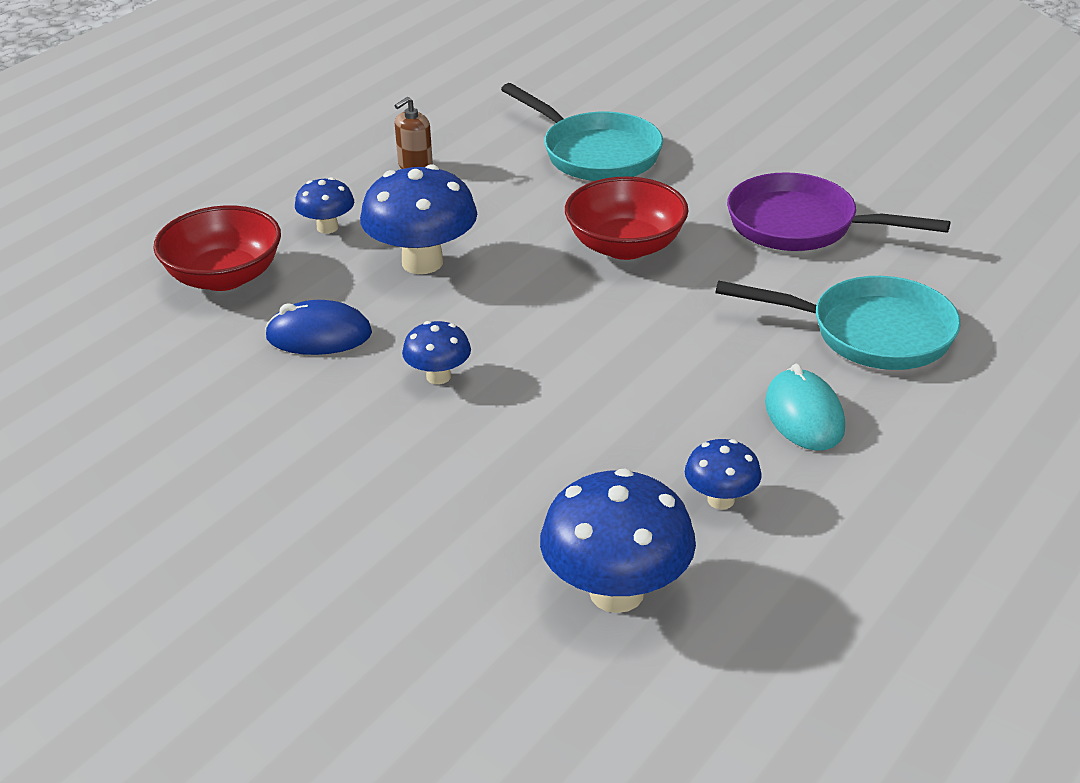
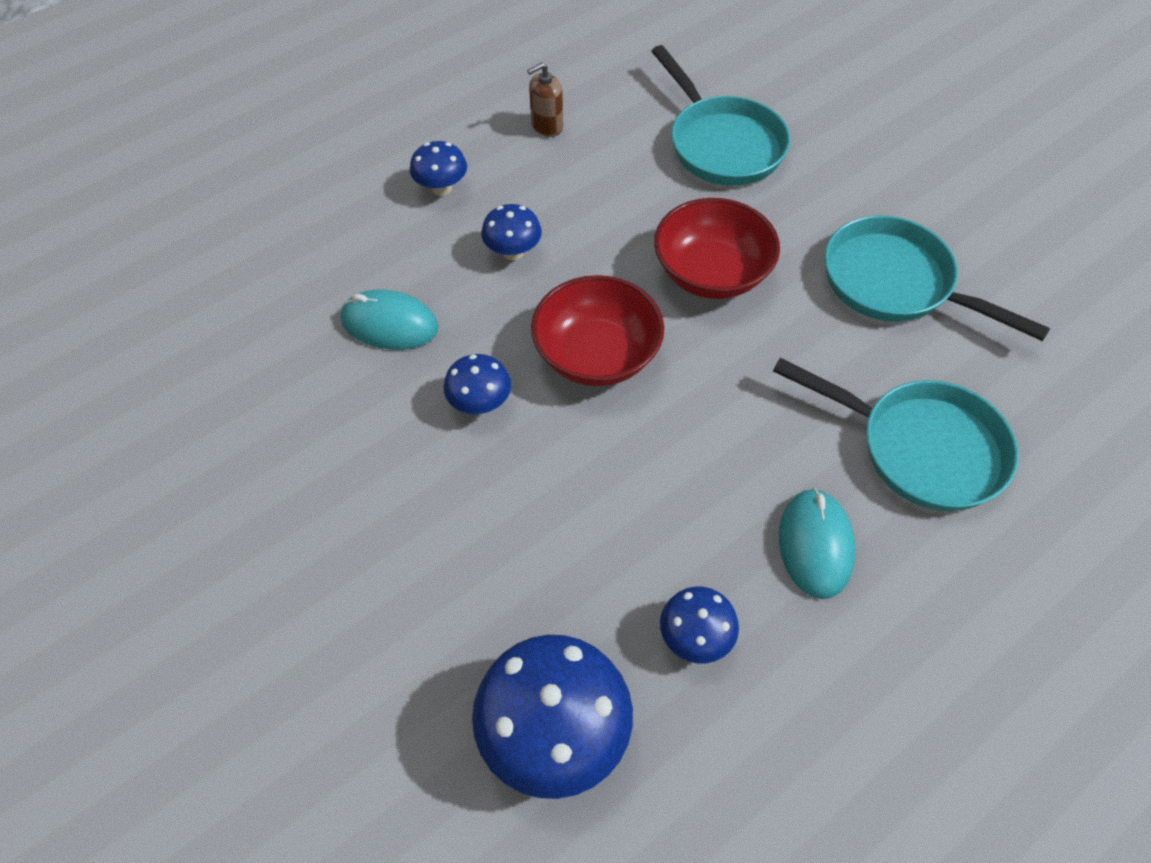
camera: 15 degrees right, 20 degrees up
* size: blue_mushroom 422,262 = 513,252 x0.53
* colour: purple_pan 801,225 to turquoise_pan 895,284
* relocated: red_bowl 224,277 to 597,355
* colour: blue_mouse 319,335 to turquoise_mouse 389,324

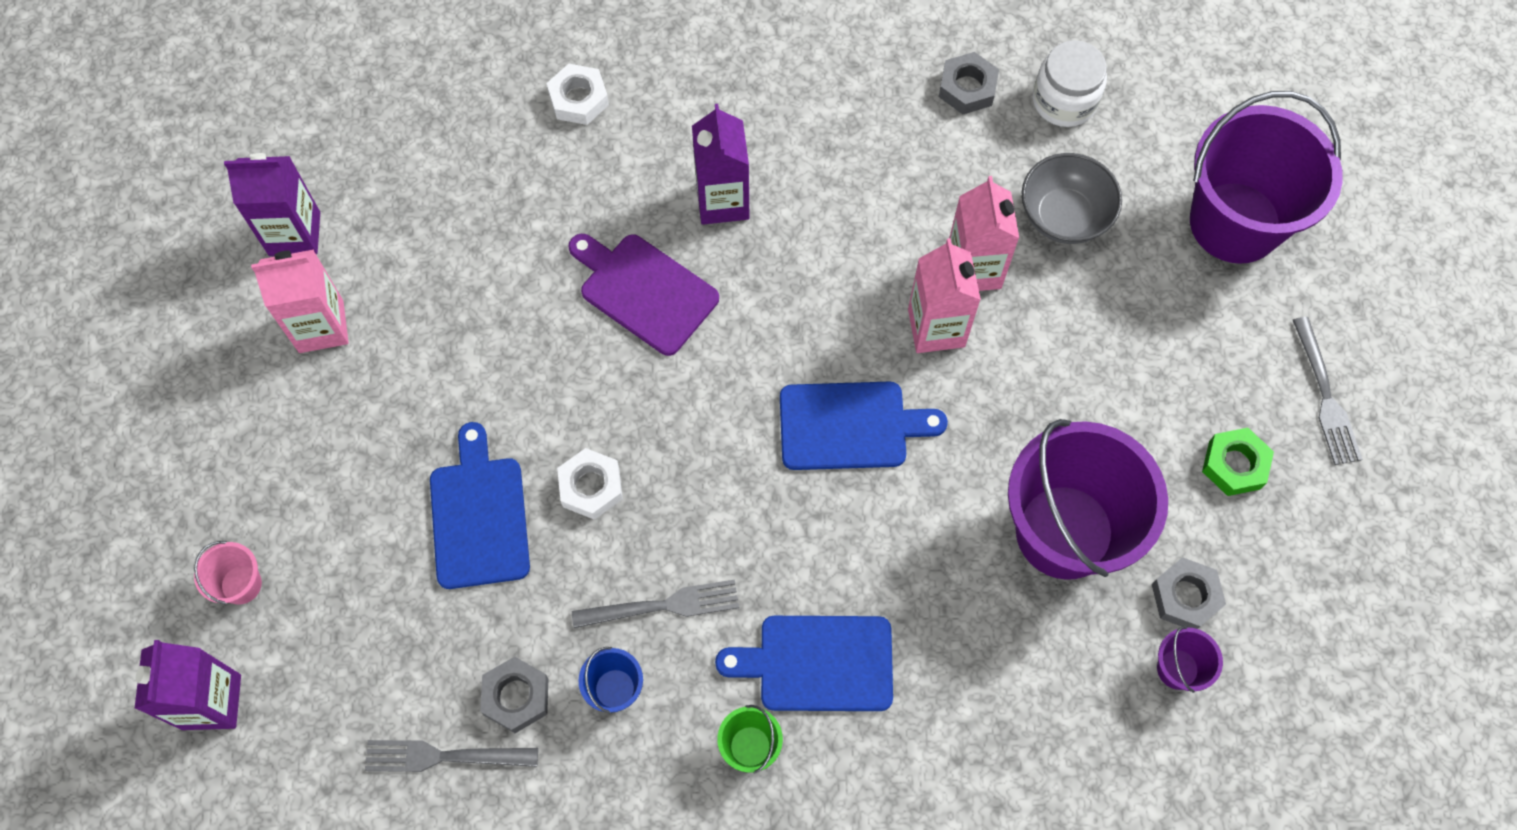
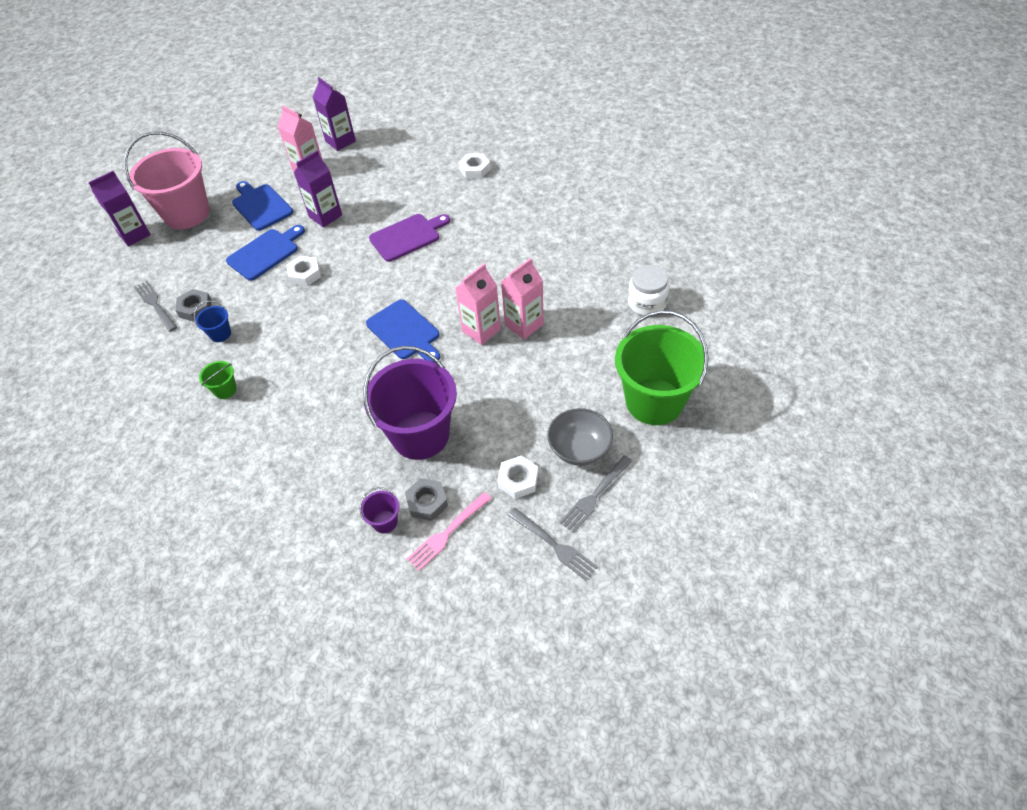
camera: 55 degrees right, 15 degrees down
* missing: grey_nut 967,88
* colour: purple_bucket 1235,222 to green_bucket 654,401
* relocated: purple_carton 722,201 to 325,216
* relocated: grey_bowl 1064,216 to 579,449
* spun: purple_cutting_board 644,291 = 407,236 60 degrees clockwise
* colour: green_nut 1234,465 to white_nut 518,480
* size: pink_bucket 241,584 = 186,214 x2.46
* relocated: grey_fork 662,606 to 554,545
* relocated: blue_cutting_board 818,663 to 261,206
* appeared: pink_fork 448,533

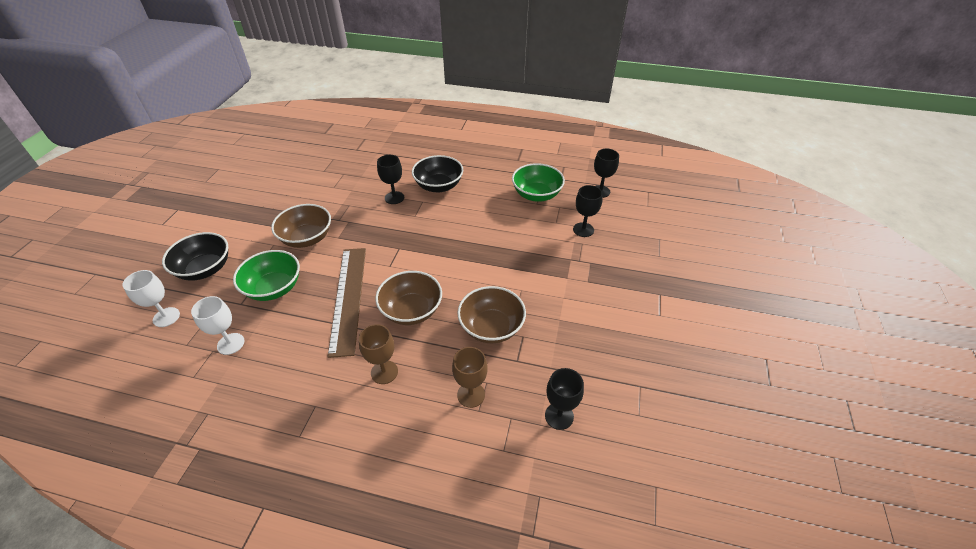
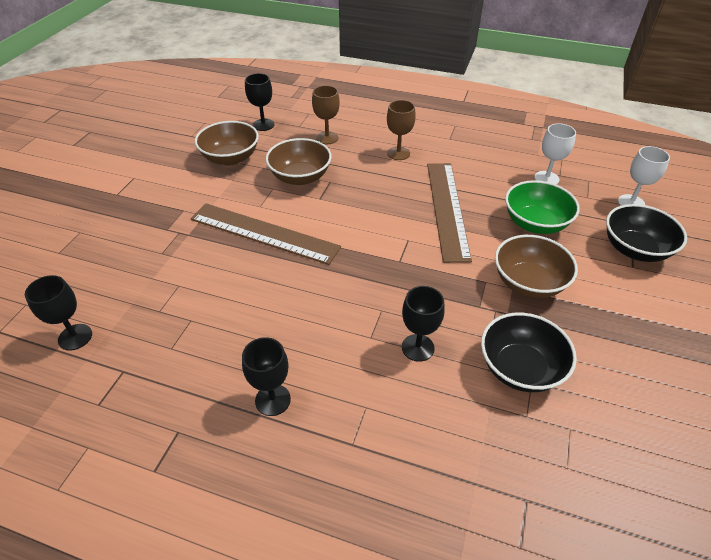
camera: 175 degrees left, 0 degrees up
* relocated: black_bowl 438,186 to 520,368
* missing: green_bowl 536,195
* relocated: black_goblet 583,230 to 273,400
* relocated: brown_bowl 411,310 to 230,158
* appeared: brown_ruler 264,233

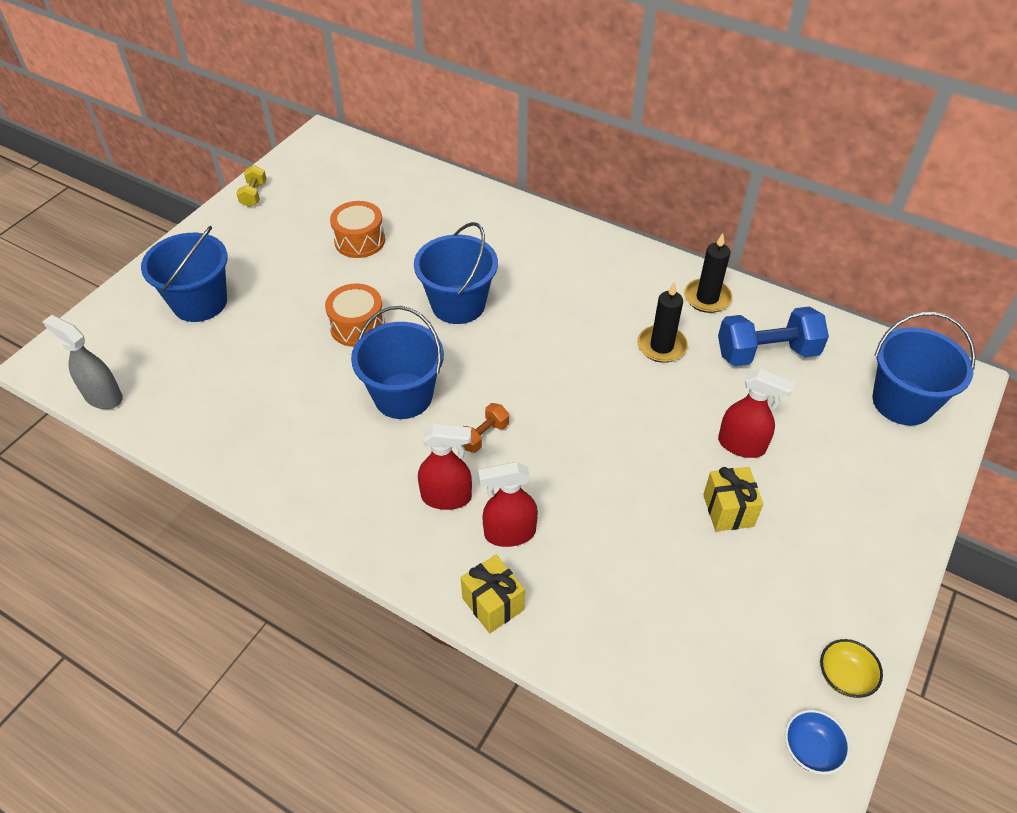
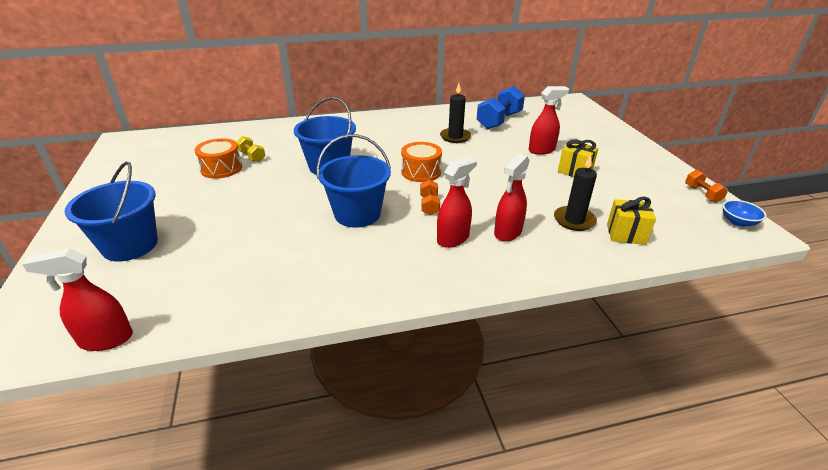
camera: 45 degrees left, 15 degrees down
* relocated: yellow_dumbbell 254,195 to 252,157
* relocated: black_candle 707,298 to 574,220
* relocated: orange_drum 357,326 to 421,172
* missing: blue_bucket 902,402
* colour: grey_spray_bottle 103,397 to red_spray_bottle 105,339
* relocated: yellow_gift 493,604 to 626,234
* exchanged: yellow_bowl 844,677 to orange_dumbbell 702,194

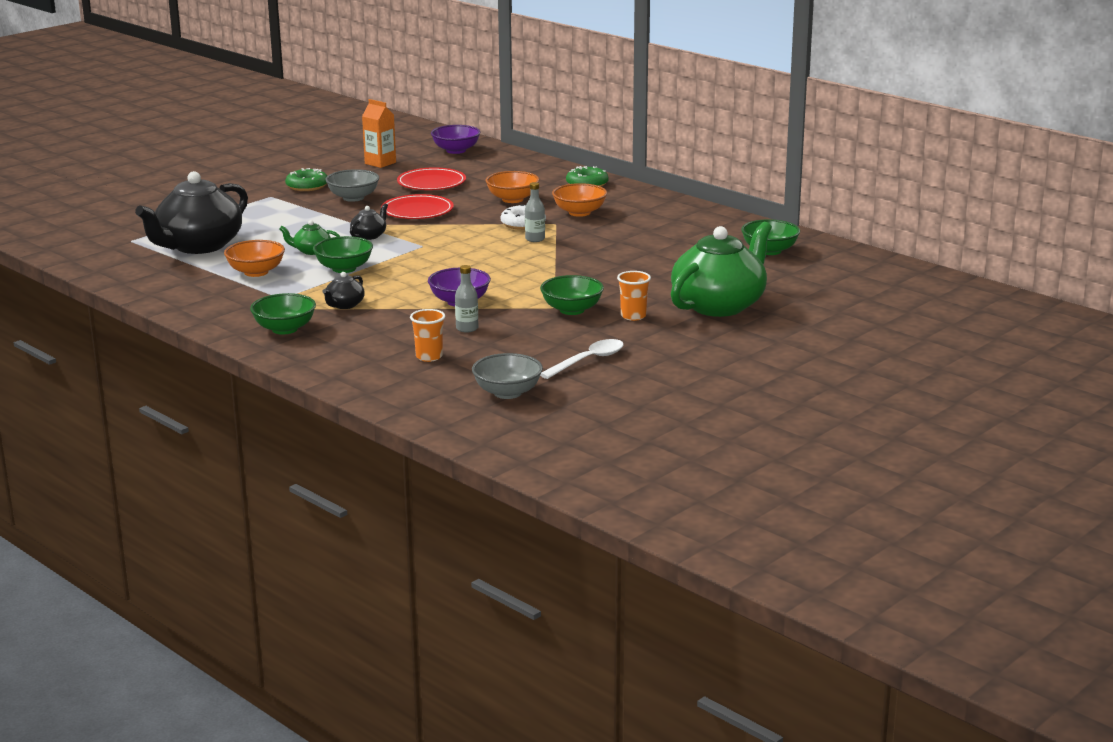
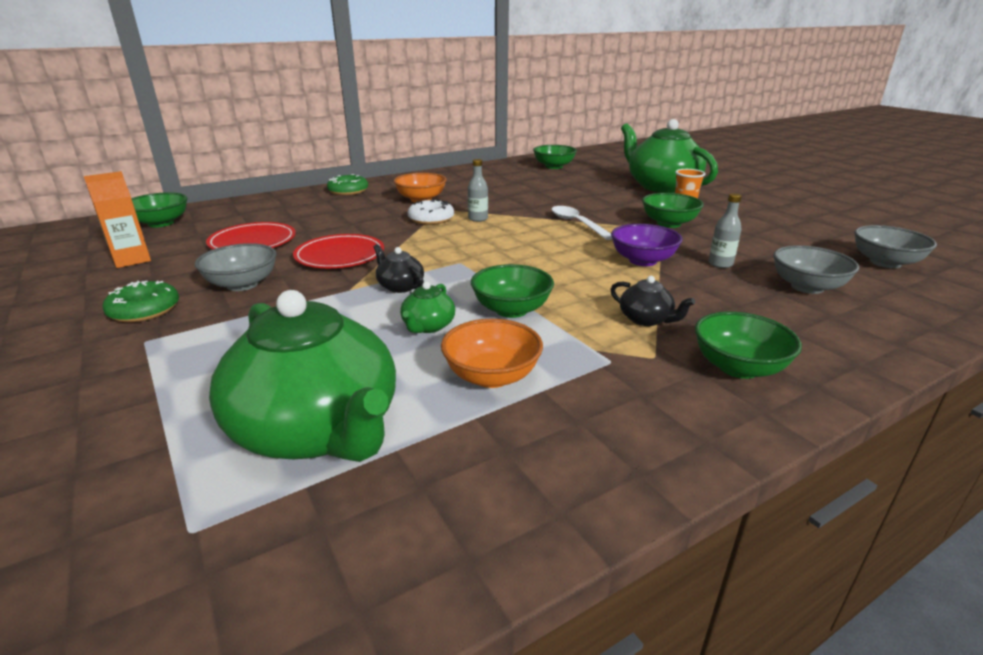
camera: 75 degrees left, 5 degrees up
* colour: purple_bowl 456,150 to green_bowl 161,223
* colour: black_teapot 198,246 to green_teapot 318,429
* missing: orange_bowl 512,199
* exchanged: orange_cup 429,357 to grey_bowl 807,287
* relocated: white_spoon 588,360 to 576,223

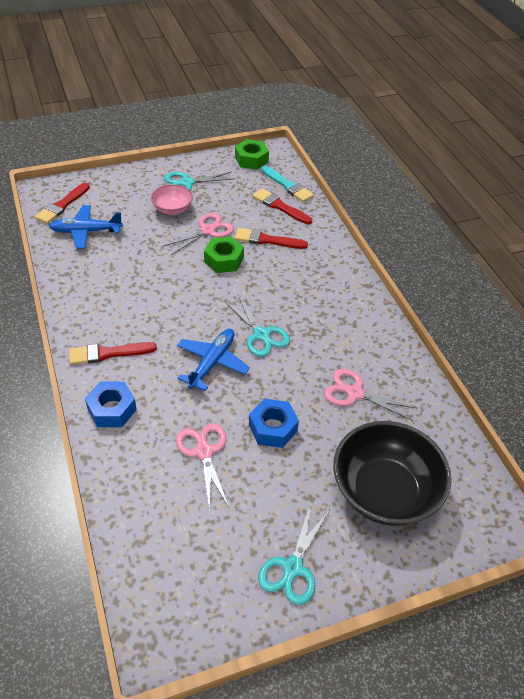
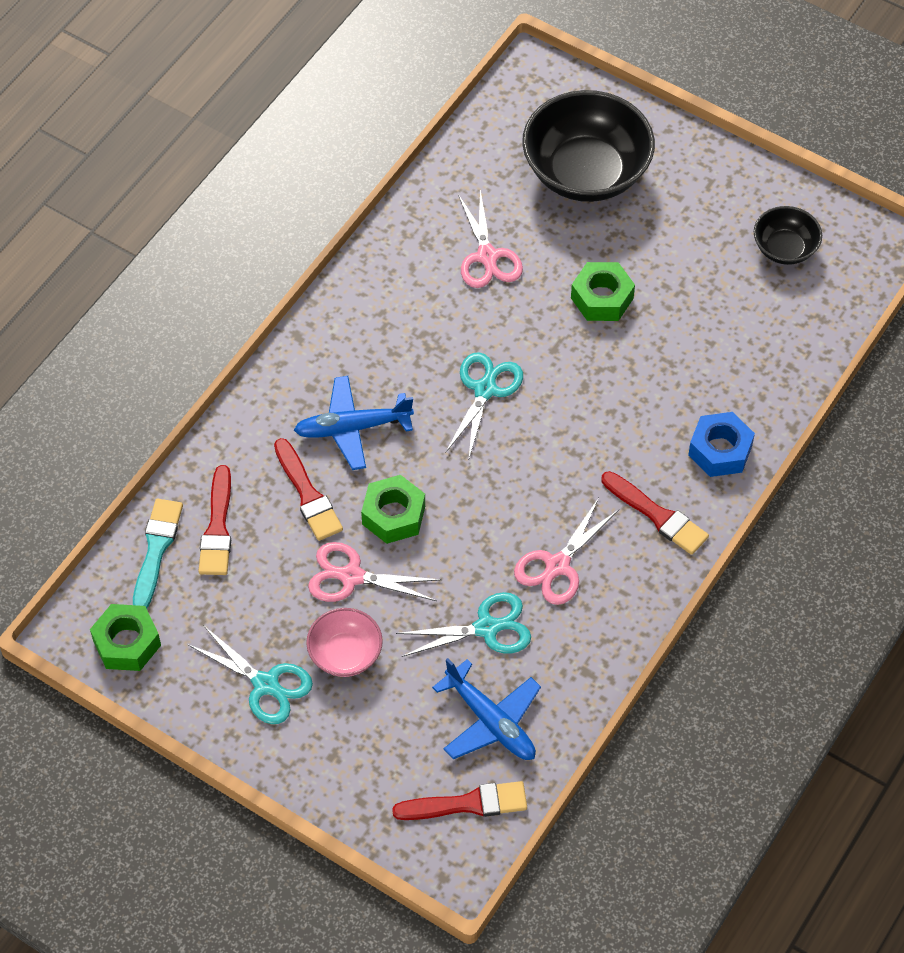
camera: 125 degrees left, 10 degrees up
* relocated: blue_plane 212,362 to 352,428
* colour: blue_nut 273,428 to green_nut 602,298
* relocated: pink_scissors 204,451 to 557,566
* relocated: turquoise_scissors 292,568 to 487,628
* appeared: black_bowl 784,248

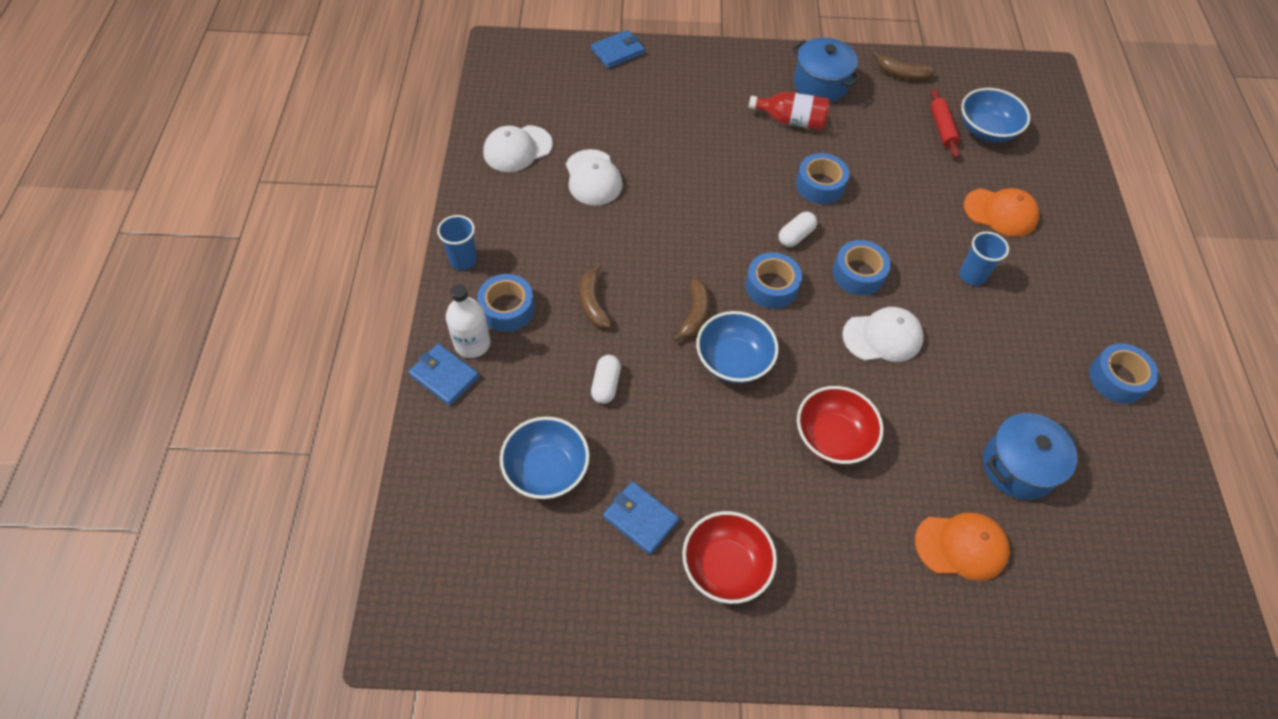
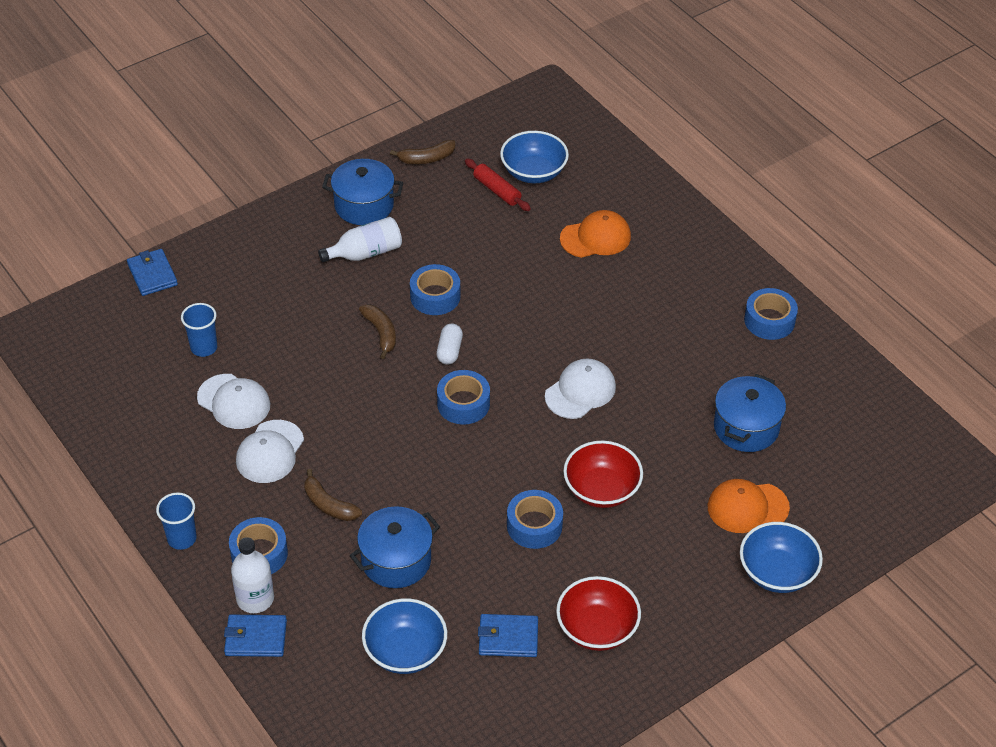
camera: 35 degrees left, 10 degrees down
* spun: blue_wallet 618,52 = 152,274 45 degrees counterclockwise
* colour: red_bottle 791,121 to white_bottle 365,253
* relocated: white_cap 517,149 to 270,452
* relocated: blue_cup 972,275 to 204,347
* relocated: blue_tape 858,274 to 534,525
* relocated: brown_banana 694,315 to 381,333
* relocated: blue_bowl 733,361 to 777,572
* exchanged: white_capsule 606,385 to blue_pot 396,560
* spun: orange_cap 961,546 = 747,507 150 degrees counterclockwise

